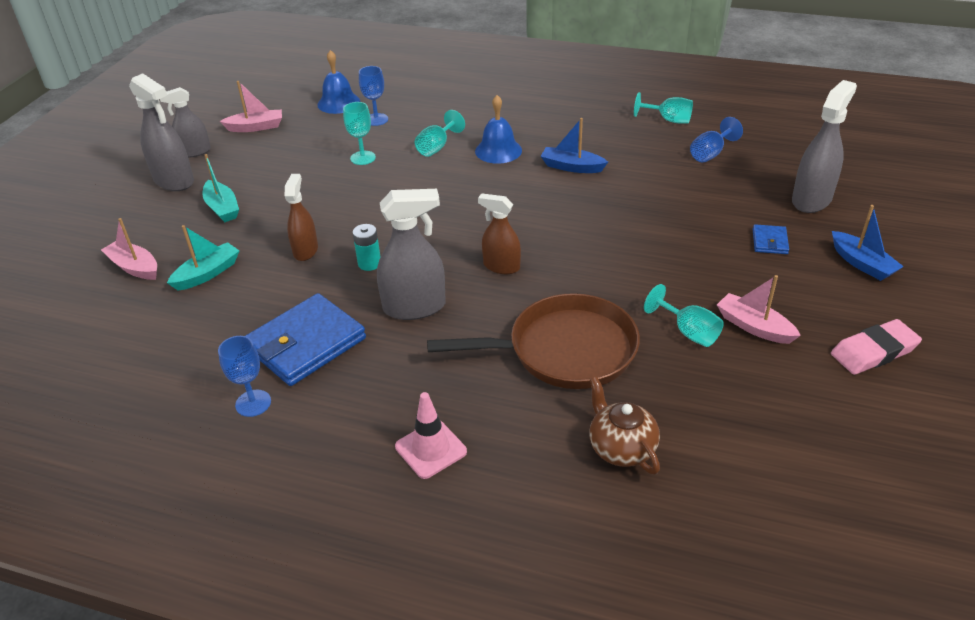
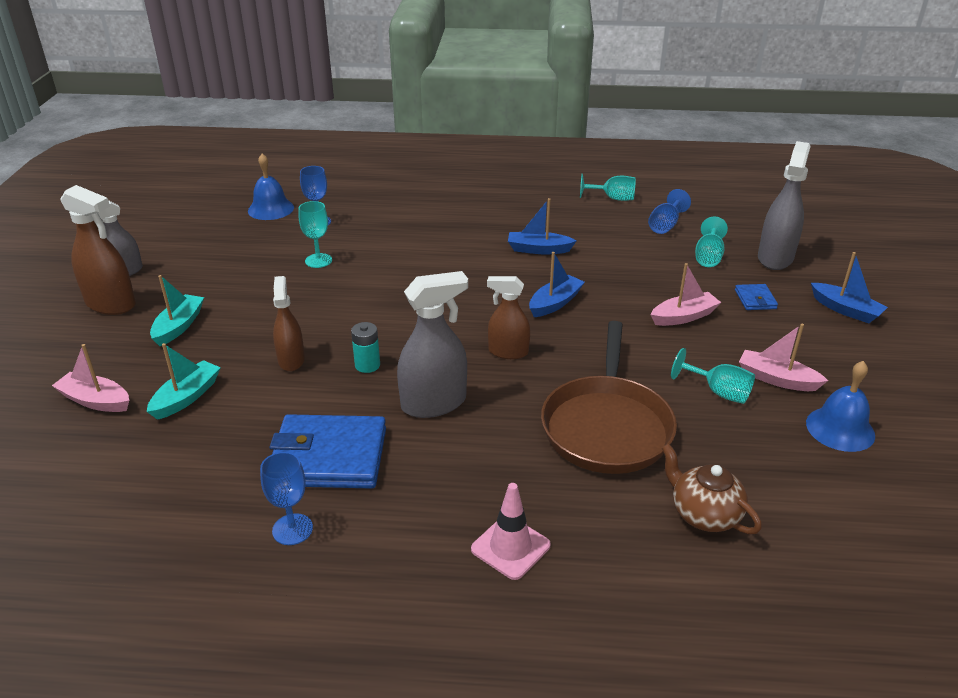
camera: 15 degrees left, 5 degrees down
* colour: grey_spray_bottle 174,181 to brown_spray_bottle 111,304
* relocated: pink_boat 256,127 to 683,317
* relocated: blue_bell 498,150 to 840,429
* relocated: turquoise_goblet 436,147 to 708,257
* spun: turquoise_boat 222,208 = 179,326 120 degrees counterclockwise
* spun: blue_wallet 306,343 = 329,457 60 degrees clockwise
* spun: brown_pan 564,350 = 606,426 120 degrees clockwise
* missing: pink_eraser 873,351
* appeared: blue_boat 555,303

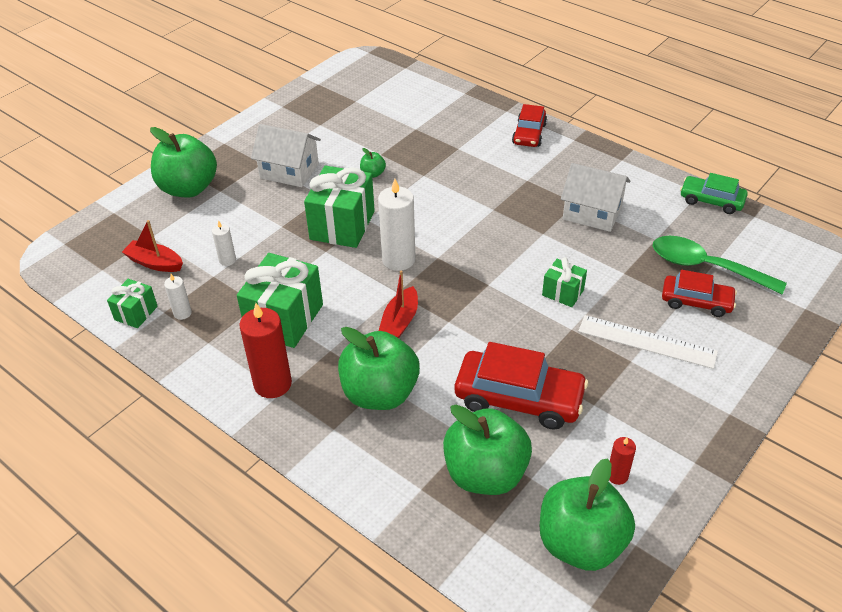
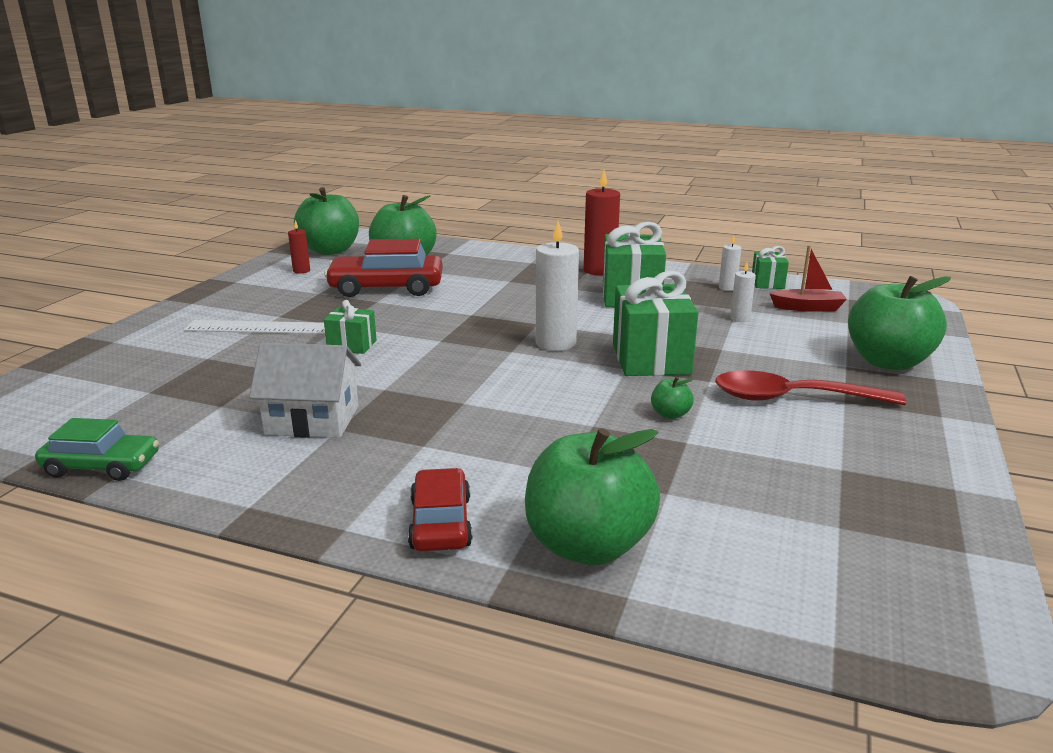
camera: 160 degrees right, 20 degrees down
* exchanged: white_house 289,171 to red_spoon 792,398
* missing: green_spoon 705,267
* missing: red_car 696,301
* missing: red_boat 400,321
* relocated: green_apple 380,393 to 588,545

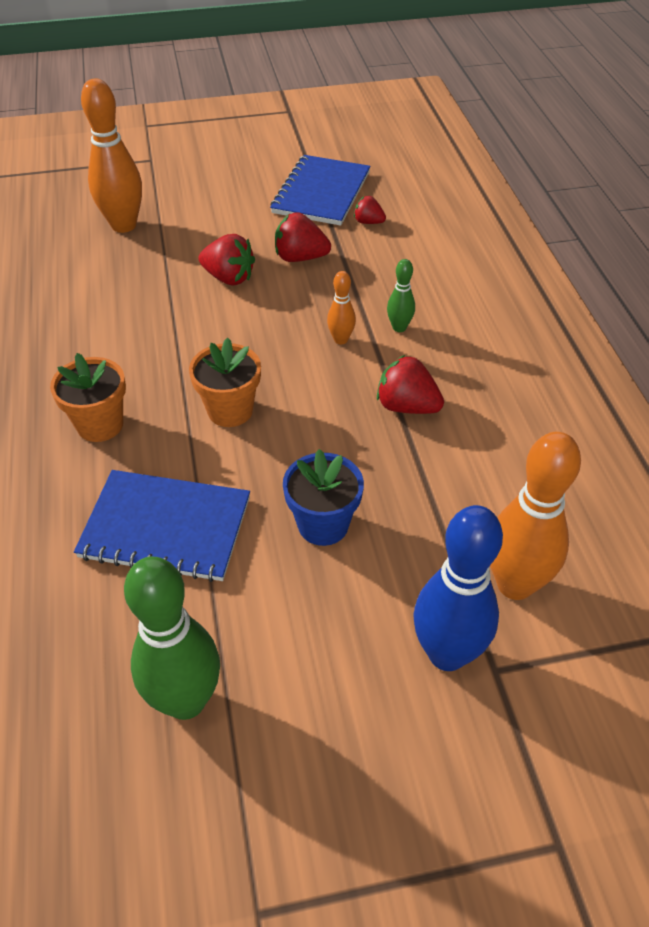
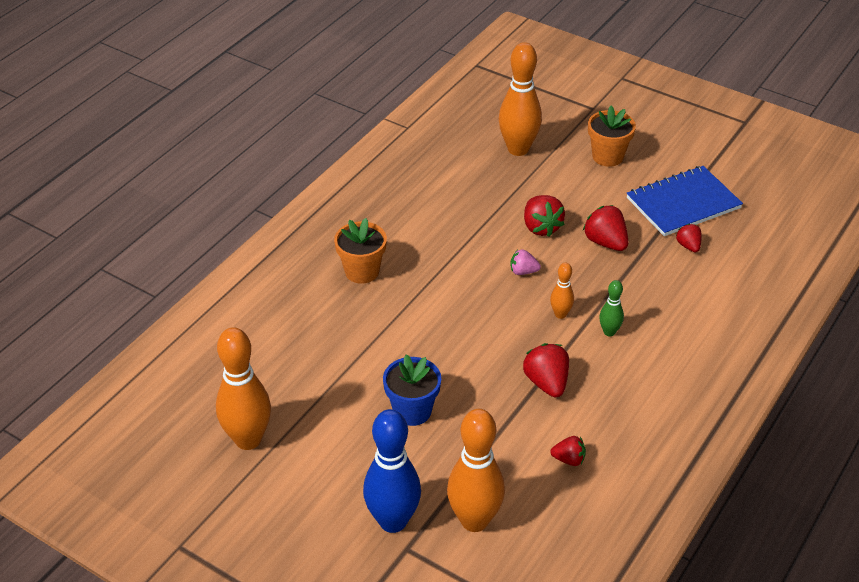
camera: 45 degrees right, 5 degrees down
* relocated: orange_flower_pot 230,410 to 607,156
* missing: blue_notebook 166,527
* colour: green_bowling_pin 185,700 to orange_bowling_pin 248,439
* appeared: pink_strawberry 523,271
* appeared: red_strawberry 569,459

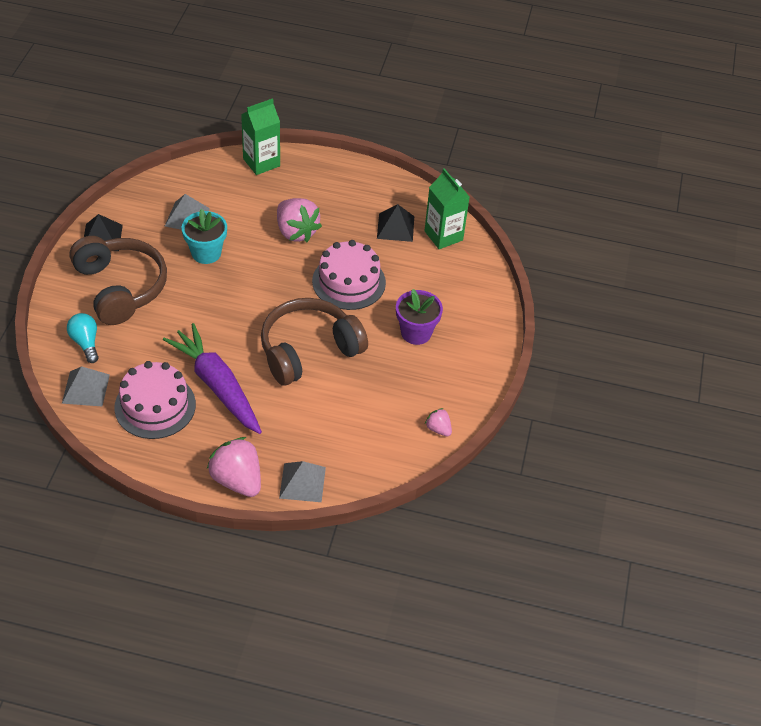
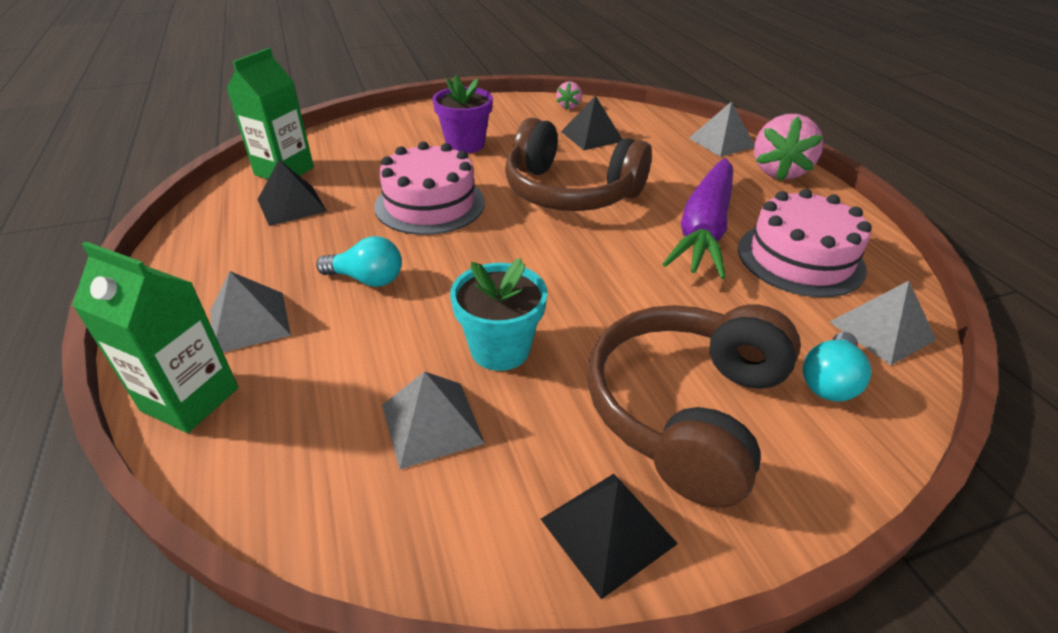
camera: 120 degrees left, 10 degrees down
* exchanged: pink_strawberry 296,232 to turquoise_light_bulb 367,279
* appeared: black_pyramid 591,136
* appeared: grey_pyramid 249,322

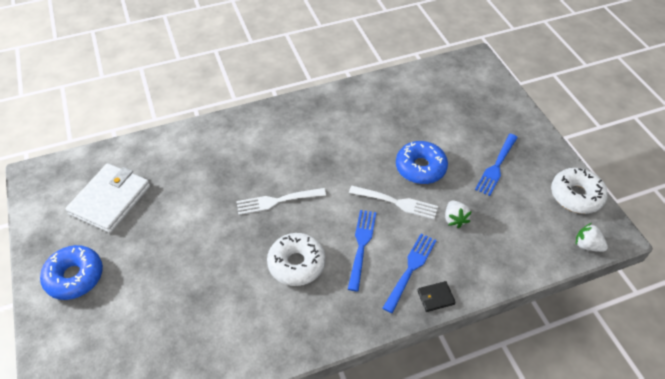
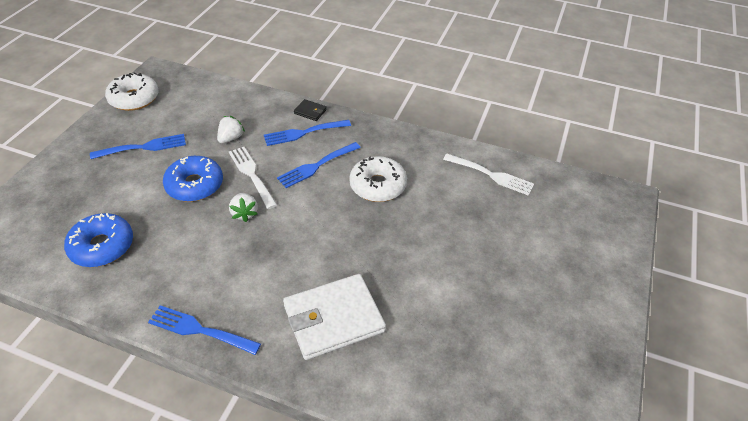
camera: 140 degrees left, 5 degrees down
* relocated: white_wallet 110,200 to 333,318
* relocated: white_fork 277,201 to 491,175
* relocated: white_strawberry 587,245 to 244,213
* relocated: blue_donut 75,277 to 102,246
* appeared: blue_fork 200,330

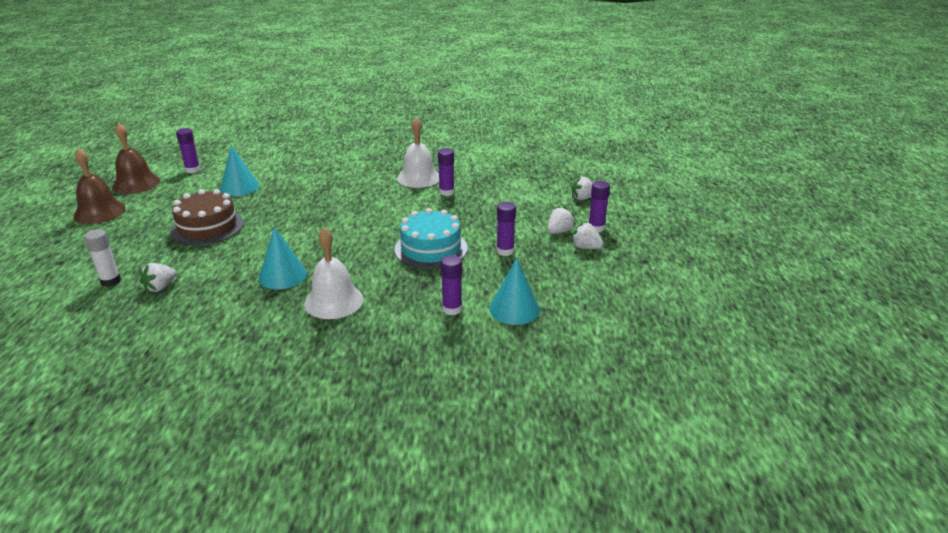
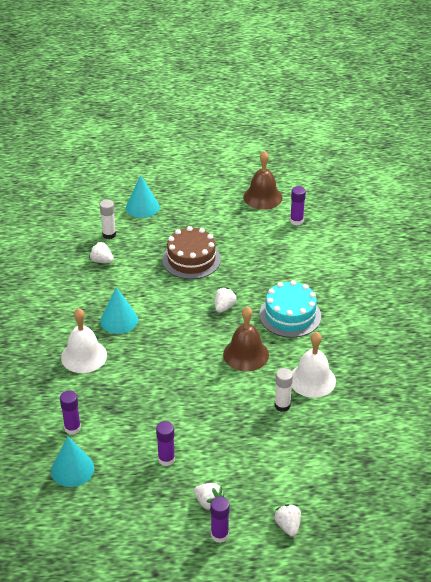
camera: 85 degrees right, 10 degrees up
* relocated: turquoise_cone 239,187 to 142,207
* relocated: brown_bell 99,212 to 246,354
* colour: purple_glue_stick 446,192 to white_glue_stick 282,405
* relocated: turquoise_cake 431,249 to 290,315
* relocated: white_strawberry 585,247 to 224,307

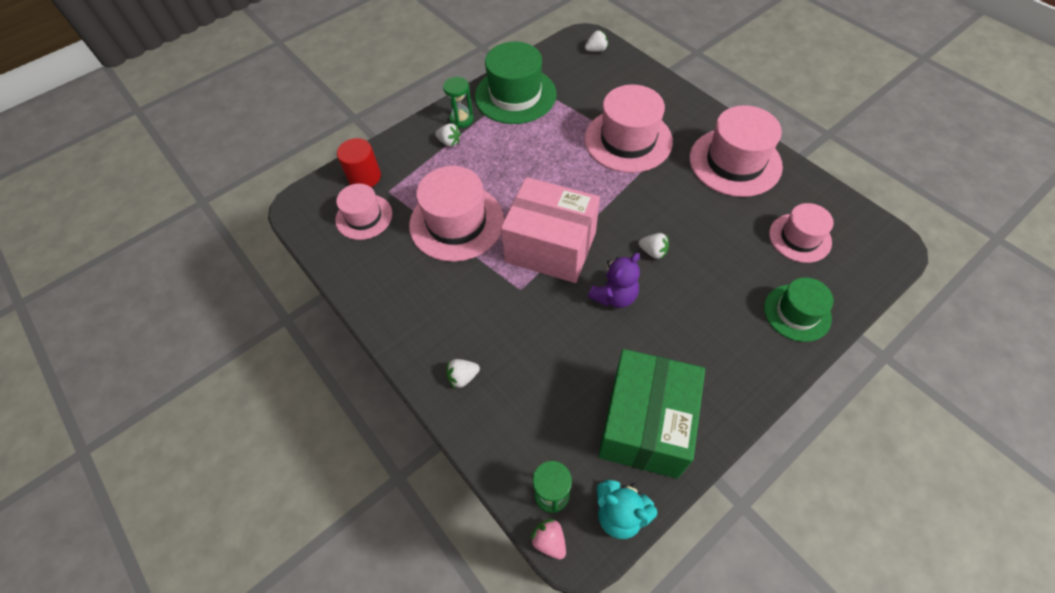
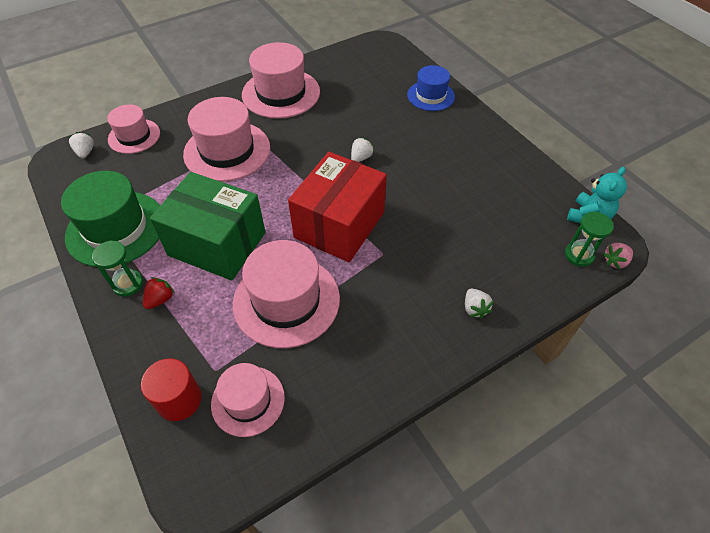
camera: 85 degrees left, 5 degrees down
* colour: white_strawberry 449,142 to red_strawberry 160,299
* colour: pink_box 550,247 to red_box 339,225
* relocated: pink_hat 800,238 to 134,136
* missing: purple_teddy_bear 614,296
* colour: green_hat 797,312 to blue_hat 430,96
* relocated: green_box 645,425 to 217,244

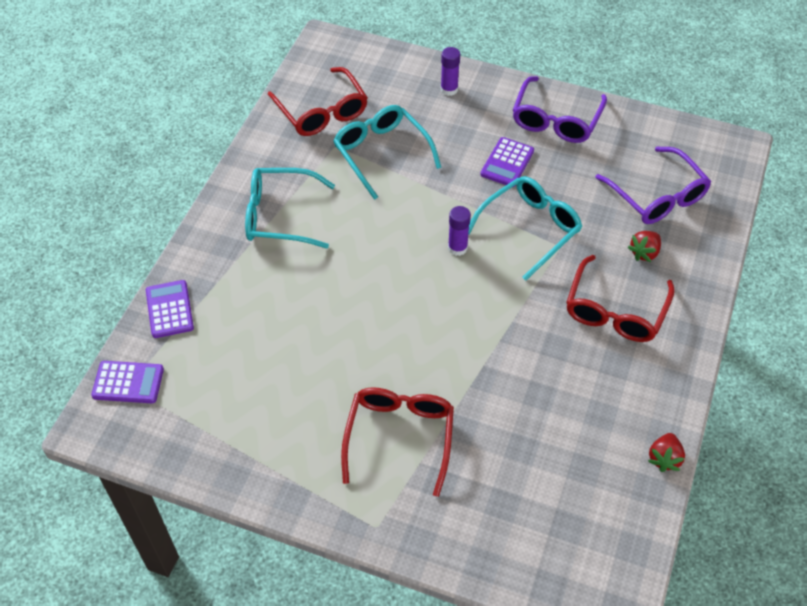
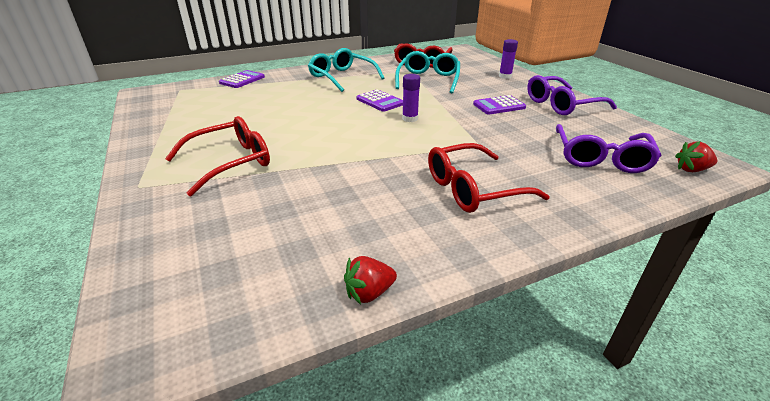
camera: 45 degrees right, 20 degrees down
* missing: turquoise_glasses 529,229
* relocated: red_strawberry 644,253 to 691,170
* relocated: purple_calculator 128,382 to 380,101

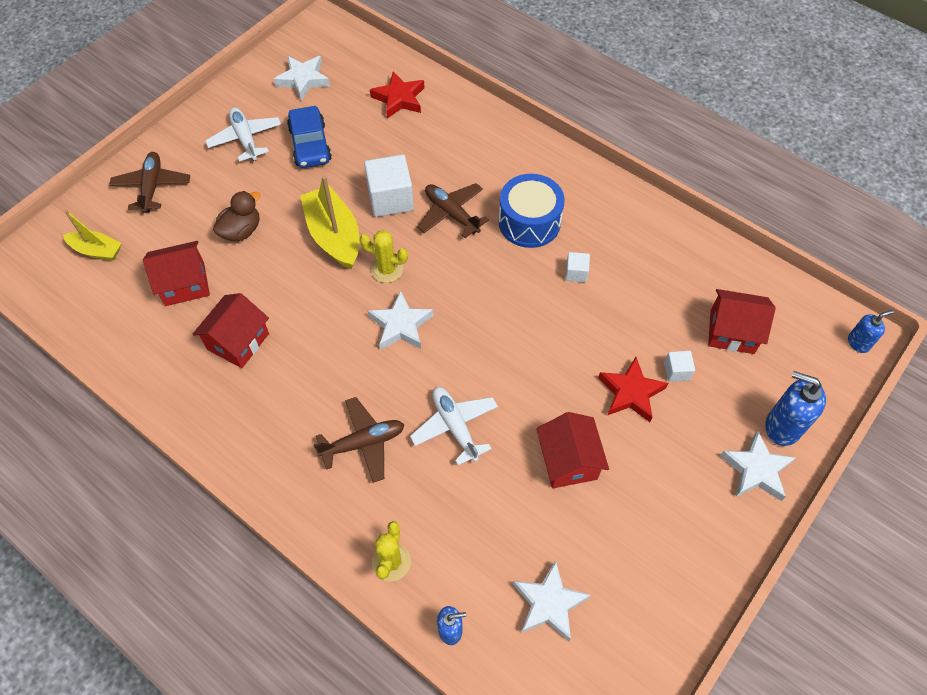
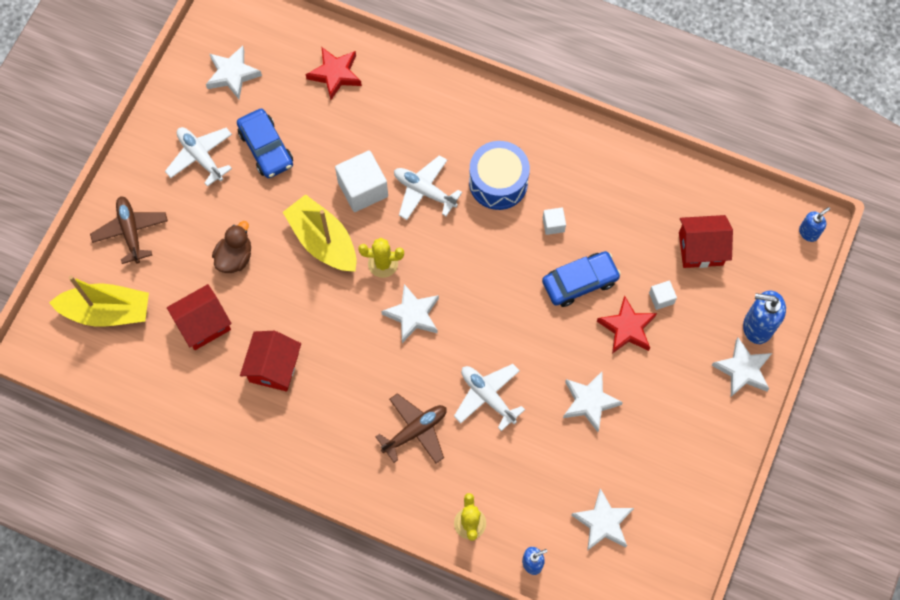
camera: 15 degrees left, 10 degrees up
* colour: brown_plane 451,214 to white_plane 424,191
* size: yellow_boat 97,251 = 107,311 x1.68
* exchanged: red_house 568,461 to white_star 589,402
* appeared: blue_car 580,282

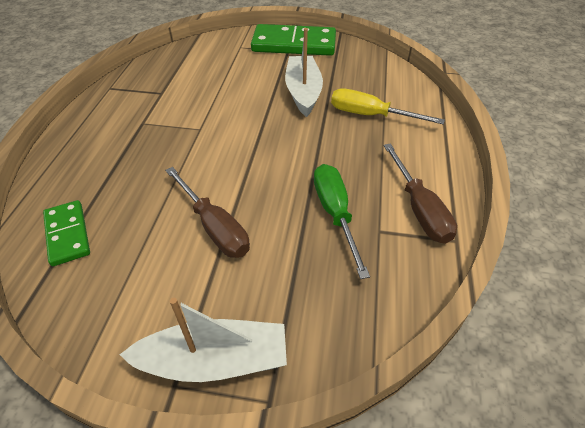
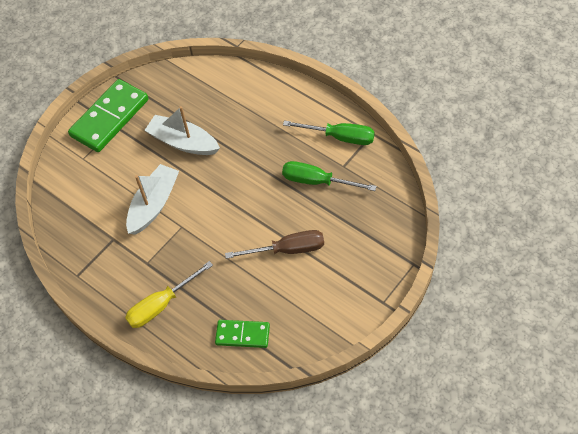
camera: 55 degrees left, 10 degrees up
* relocated: yellow_screwdriver 370,115 to 161,305
* colour: brown_screwdriver 419,209 to green_screwdriver 340,137
* relocated: white_boat 214,360 to 154,204

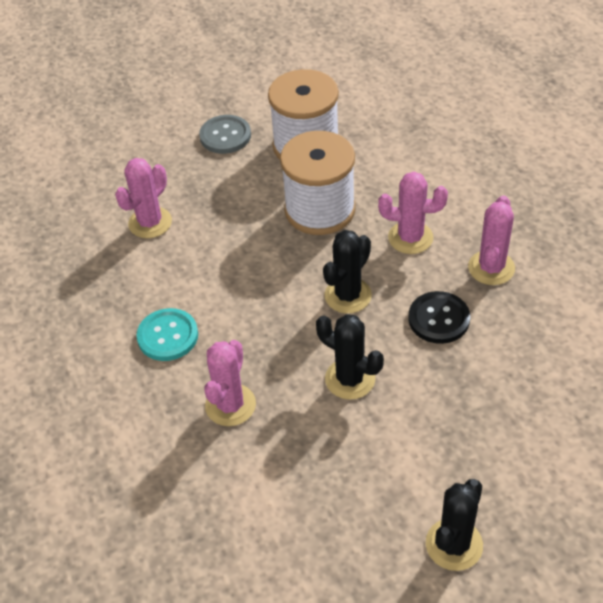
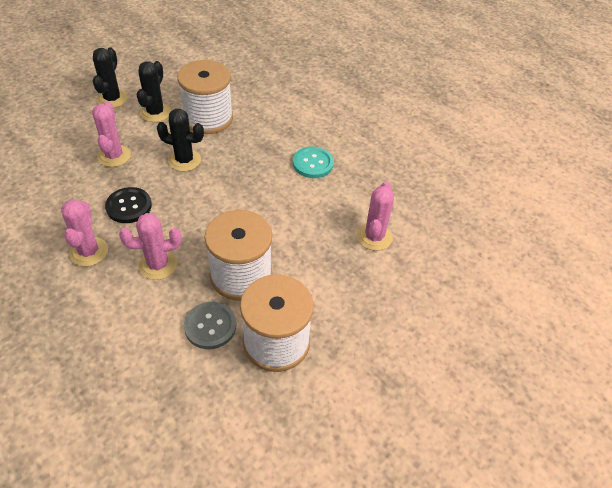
camera: 155 degrees right, 0 degrees up
* relocated: grey_button 225,136 to 210,326
* relocated: black_cactus 348,295 to 155,112
* relocated: pink_cactus 230,405 to 114,156
* appeared: white_spool 208,118

